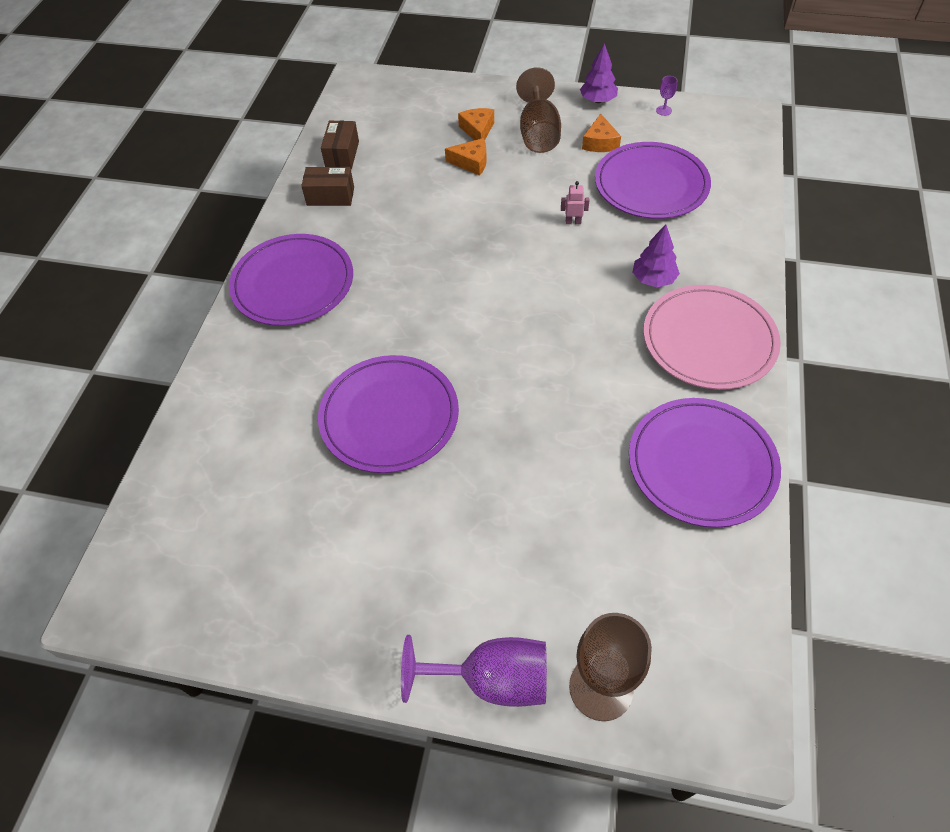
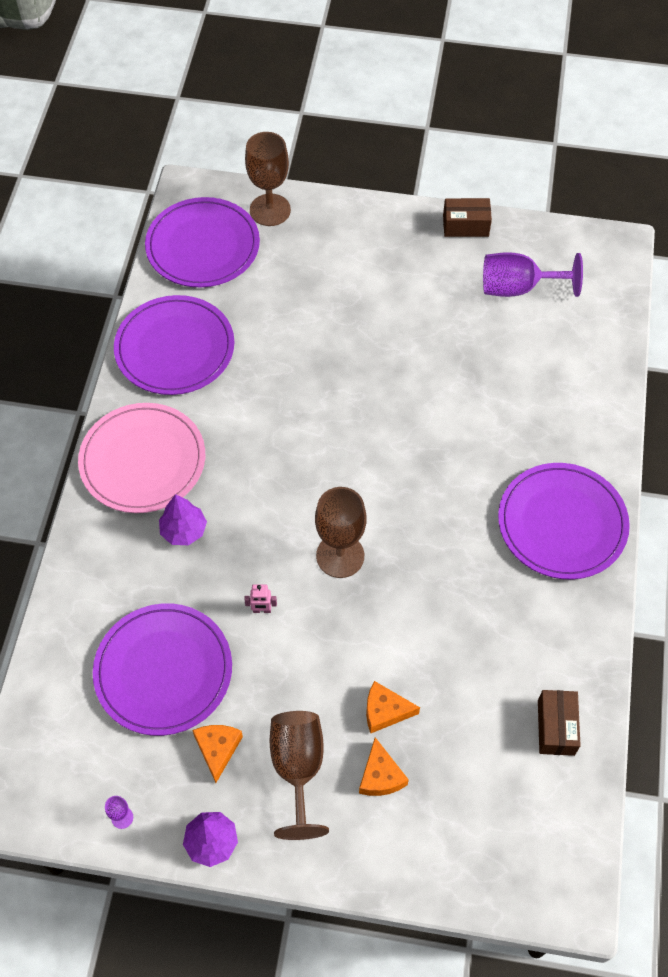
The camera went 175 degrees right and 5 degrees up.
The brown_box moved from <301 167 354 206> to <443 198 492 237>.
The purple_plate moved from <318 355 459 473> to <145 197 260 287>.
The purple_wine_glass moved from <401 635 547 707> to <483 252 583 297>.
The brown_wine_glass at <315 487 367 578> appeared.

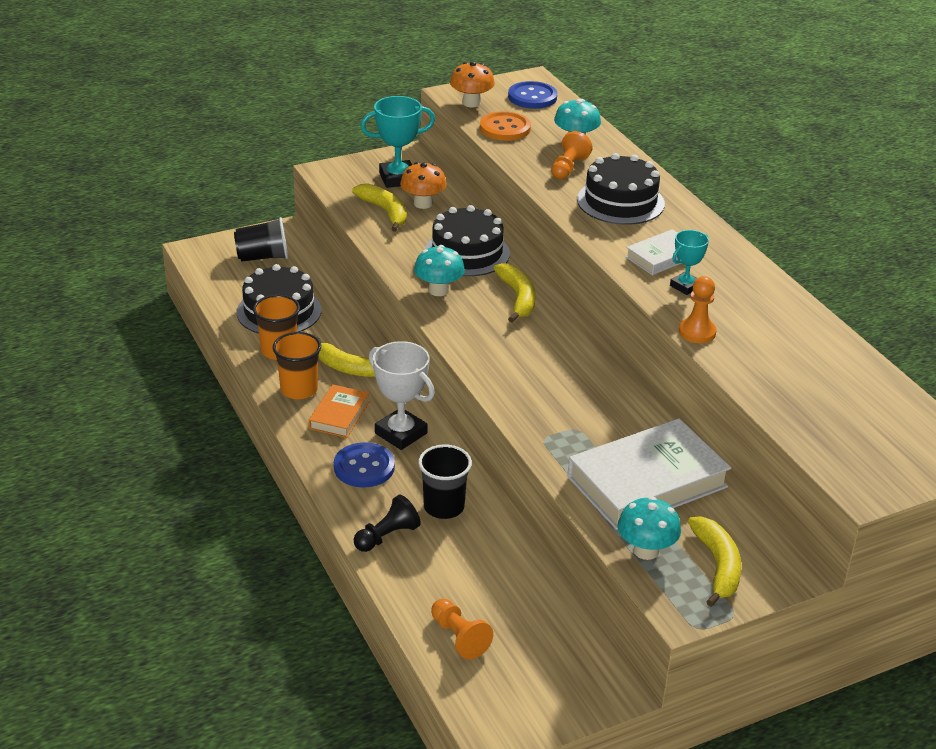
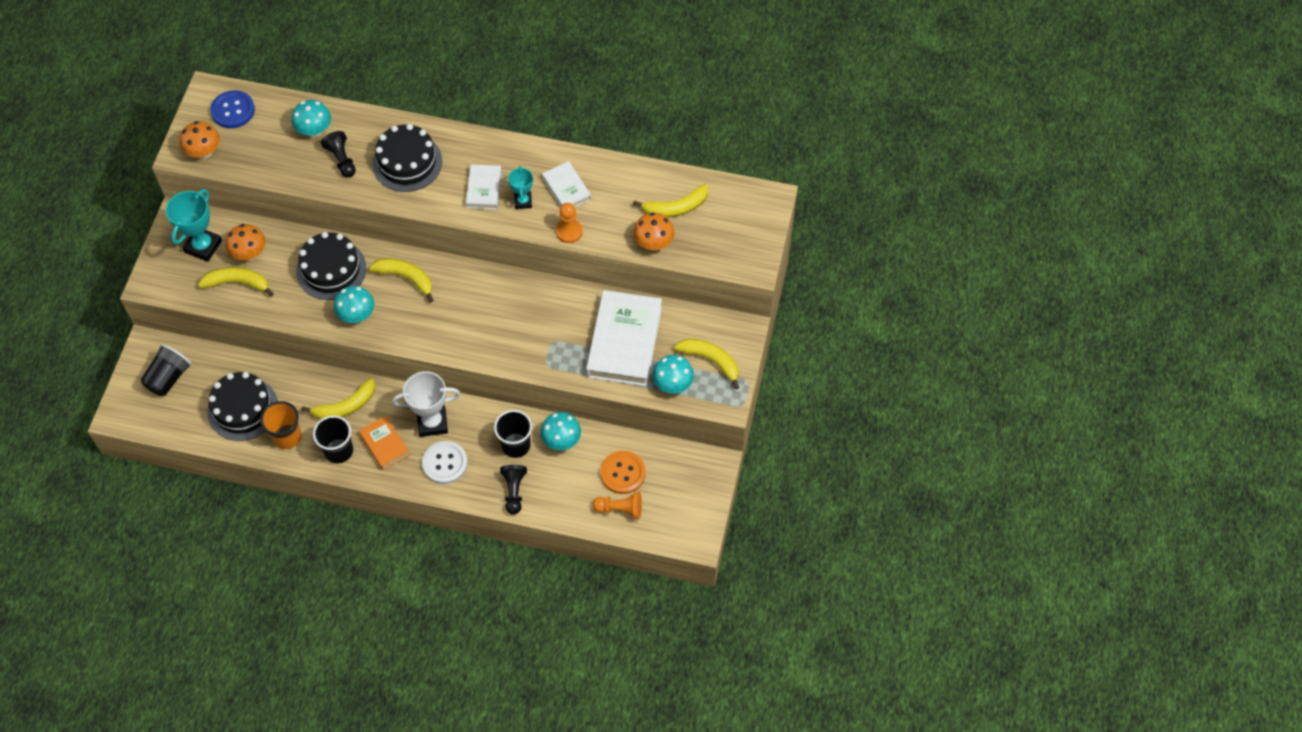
The camera went 50 degrees left and 25 degrees up.
The orange-coloured_sewing_button moved from <480 111 531 141> to <600 451 645 494>.
The orange-coloured_game_pawn at <551 131 592 179> became the jet-black_game_pawn at <321 131 356 178>.
The orange-coloured_tumbler at <273 332 321 399> became the jet-black_tumbler at <313 415 353 463>.
The royal_blue_sewing_button at <334 442 395 487> became the snow-white_sewing_button at <422 441 468 484>.
The snow-white_hardback at <542 161 591 207> appeared.
The yellow_banana_fruit at <633 184 708 218> appeared.
The orange-coloured_fungus at <634 213 674 251> appeared.
The aqua_fungus at <541 412 581 450> appeared.

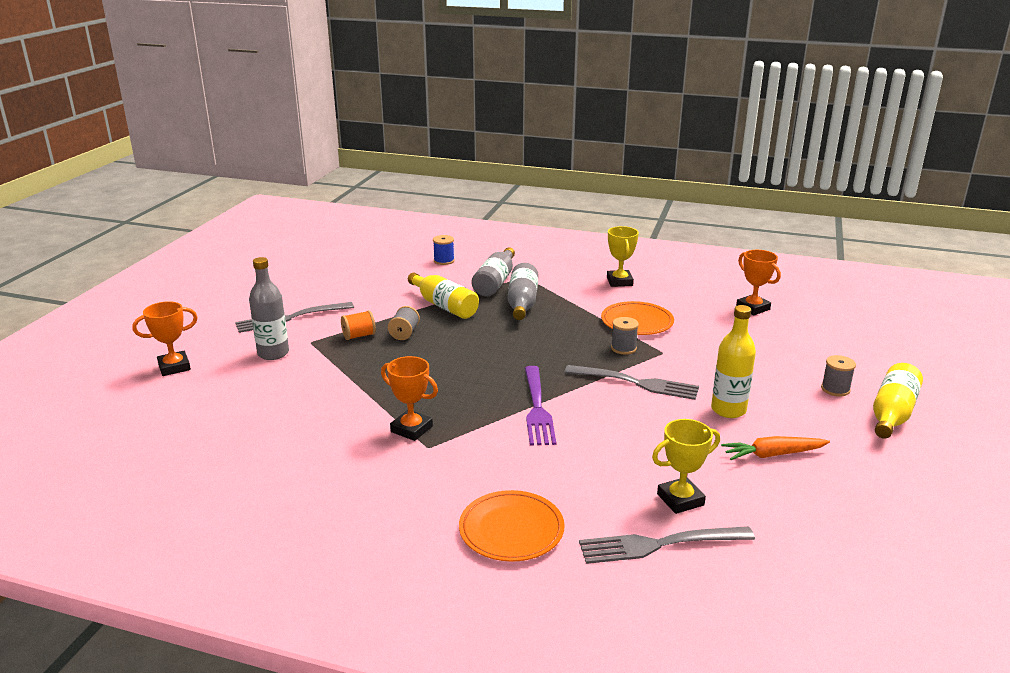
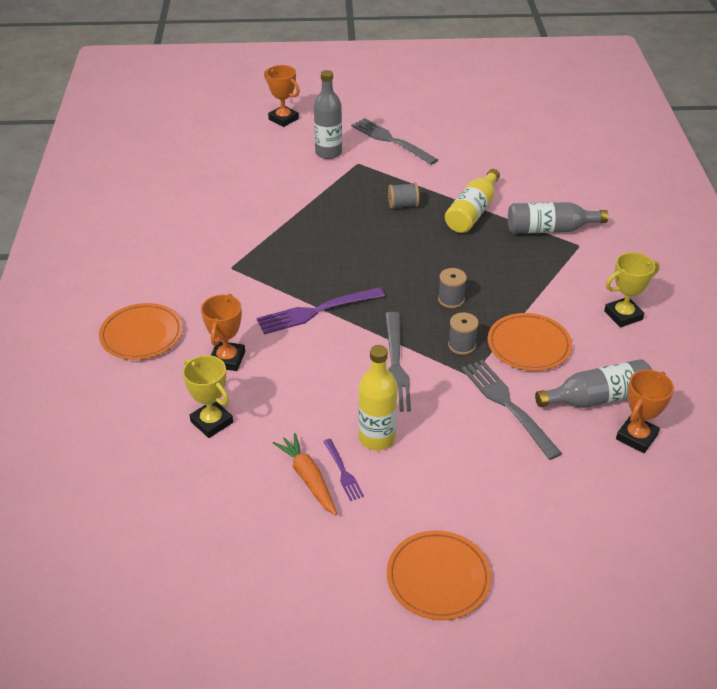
The camera went 70 degrees right and 15 degrees up.
The royal_blue_reel_of_thread at <433 235 455 265> disappeared.
The ash-grey_flask moved from <507 263 538 320> to <535 359 652 408>.
The orange-coloured_reel_of_thread at <341 310 376 340> disappeared.
The ash-grey_reel_of_thread moved from <821 355 856 397> to <438 268 467 308>.
The orange-coloured_prize_cup moved from <381 356 438 441> to <201 294 245 371>.
The yellow_flask at <873 363 923 439> was replaced by the orange-coloured_plate at <387 530 491 620>.
The ash-grey_dinner_fork moved from <579 526 755 564> to <462 359 562 460>.
The purple_dinner_fork at <323 439 364 501> appeared.

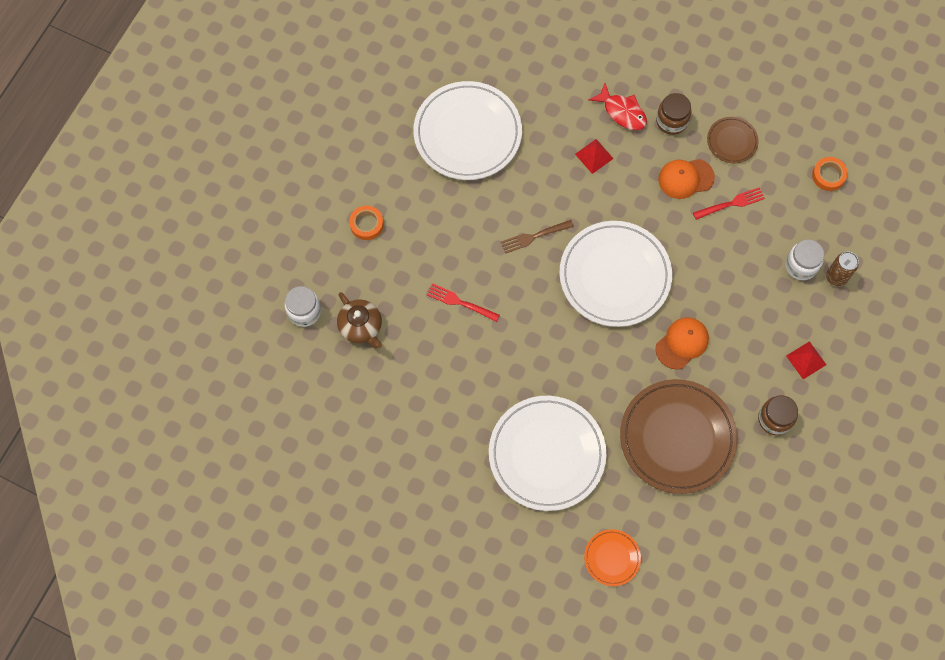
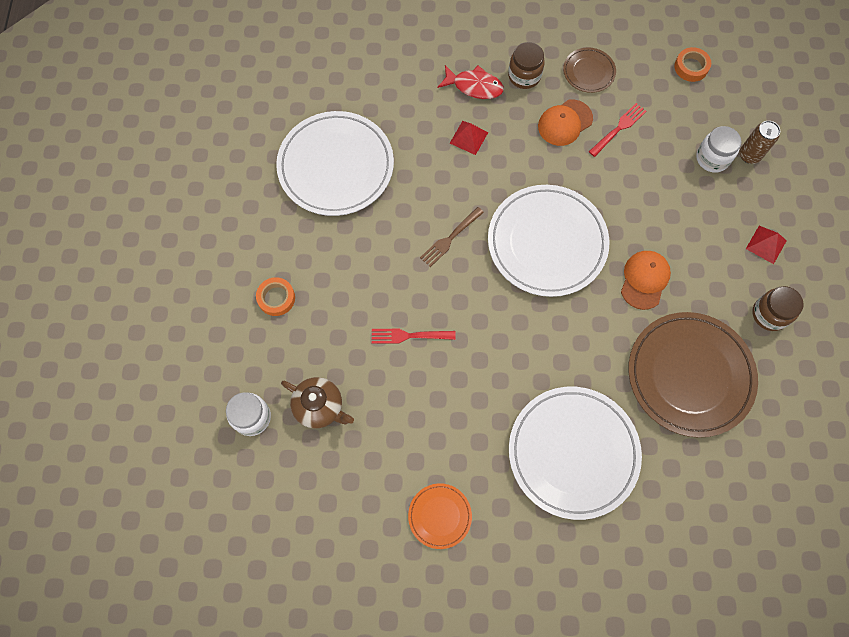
The camera went 25 degrees left and 0 degrees up.
The orange-coloured_plate moved from <584 529 641 586> to <408 483 472 549>.

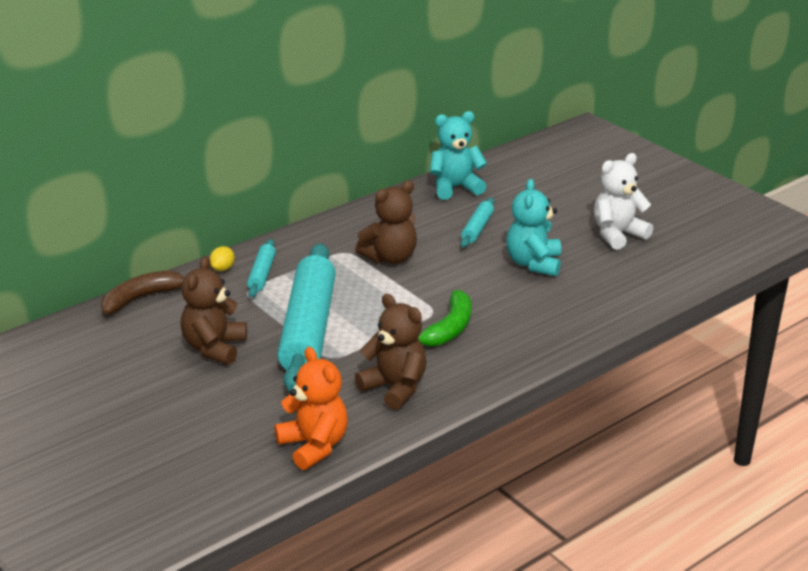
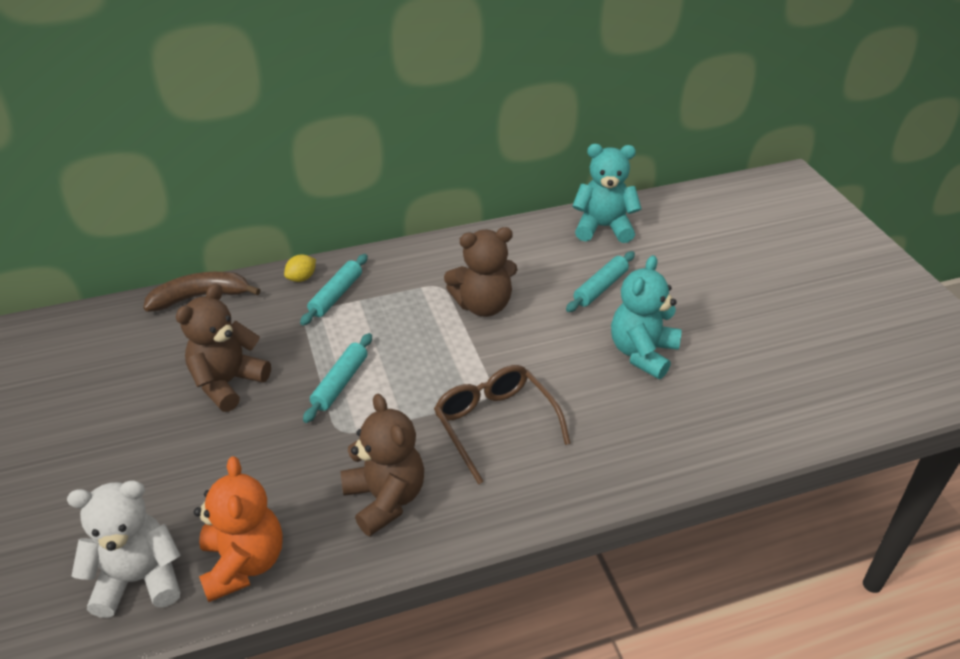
The camera went 20 degrees right and 10 degrees up.
The snow-white_stuffed_bear moved from <594 153 654 250> to <67 480 181 618>.
The aqua_rolling_pin at <278 243 336 391> changed to 0.44 times the size.
The green_banana_fruit at <417 290 471 346> was replaced by the brown_glasses at <434 365 571 484>.

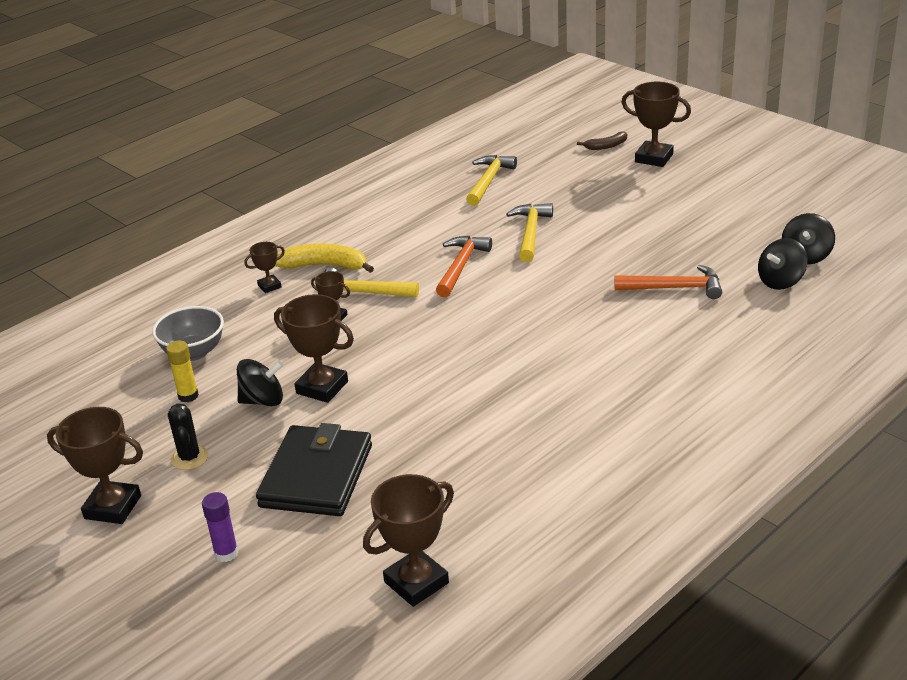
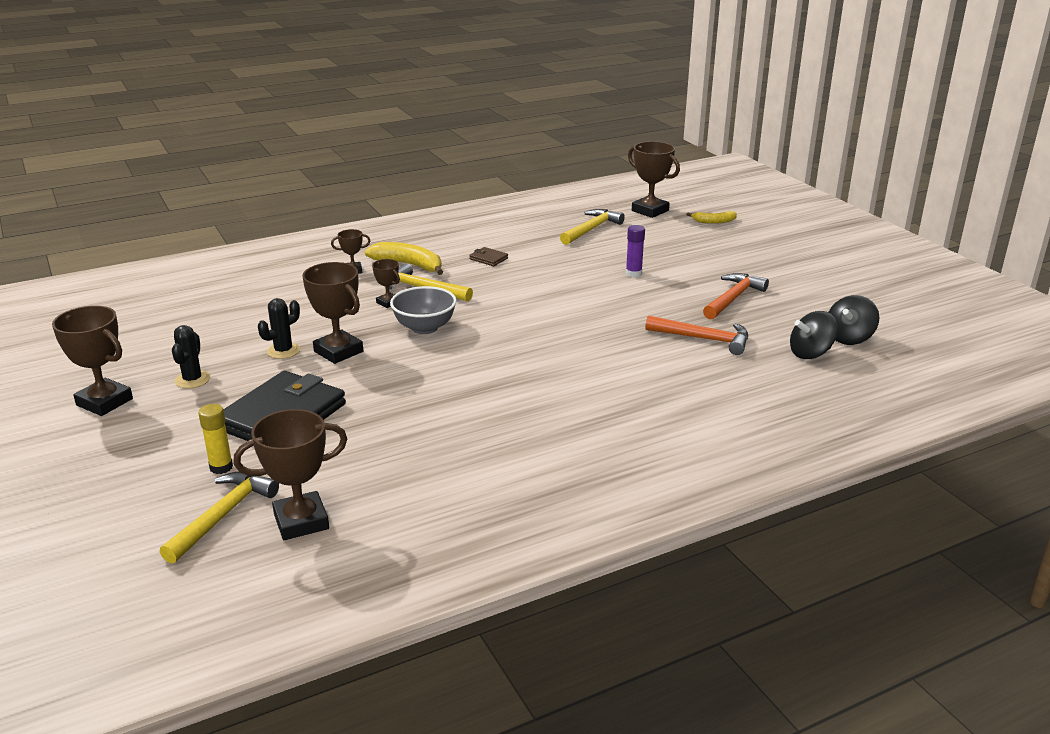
The camera went 15 degrees right and 5 degrees down.
The brown_prize_cup moved from <621 82 691 167> to <628 141 680 218>.
The brown_banana_fruit at <577 131 627 150> became the yellow_banana_fruit at <686 211 737 224>.
The yellow_hammer moved from <506 203 553 262> to <160 472 279 563>.
The orange-coloured_hammer moved from <436 236 492 297> to <703 273 769 319>.
The ash-grey_bowl moved from <152 306 224 361> to <390 286 457 334>.
The yellow_glue moved from <166 341 199 402> to <198 404 233 474>.
The jet-black_toy_top at <237 359 283 406> was replaced by the jet-black_cactus at <258 298 300 359>.
The purple_glue moved from <202 492 238 562> to <626 225 645 277>.
The brown_billfold at <469 247 508 266> appeared.

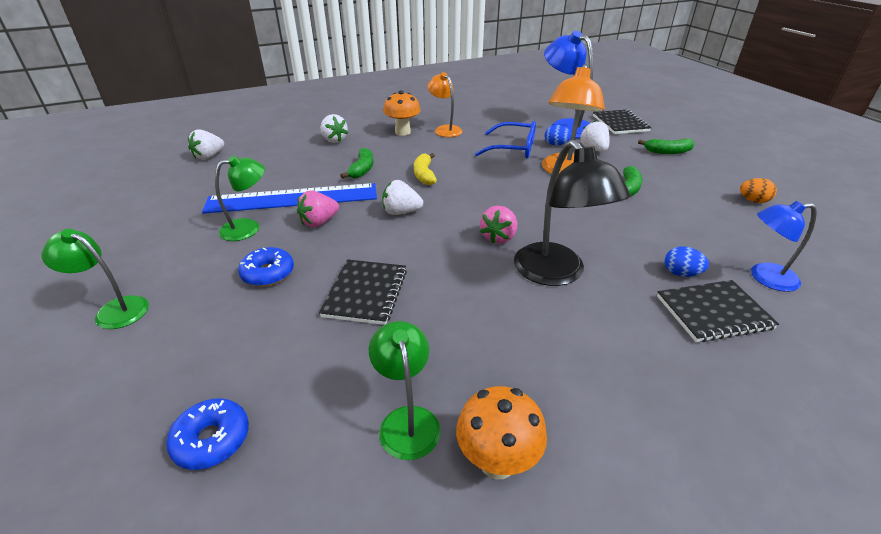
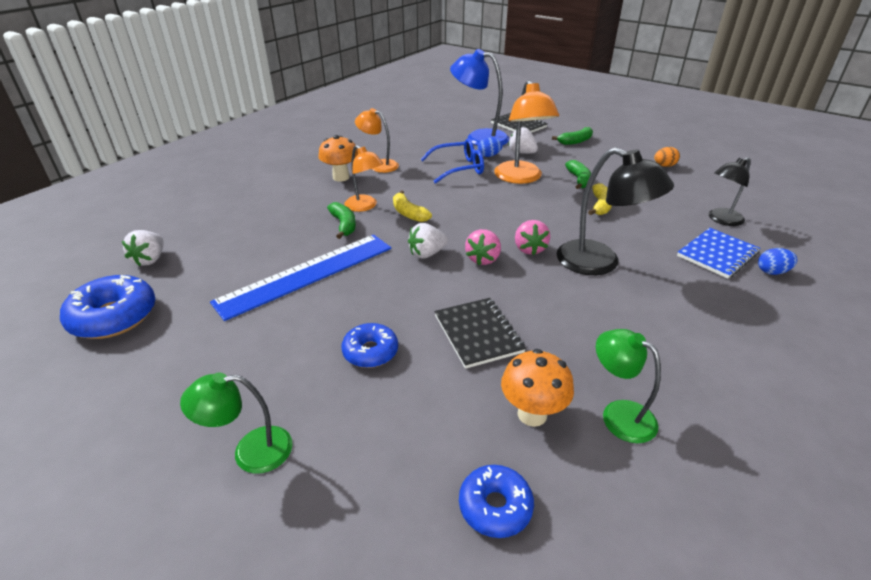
The camera went 30 degrees left and 0 degrees up.
The snow-white_berry at <320 114 348 143> disappeared.
The green_lamp at <215 156 265 241> disappeared.
The pink_berry moved from <297 190 339 227> to <465 229 501 265>.
The royal_blue_lamp at <751 201 817 292> became the jet-black_lamp at <709 157 750 226>.
The royal_blue_toy_egg moved from <665 246 709 277> to <758 248 797 275>.
The jet-black_exercise_book at <657 280 779 342> became the royal_blue_exercise_book at <677 228 760 279>.
The orange-coloured_fungus moved from <456 386 547 479> to <501 349 574 427>.
The orange-coloured_lamp at <344 145 383 212> appeared.
The yellow_banana_fruit at <588 183 612 215> appeared.
The royal_blue_donut at <60 275 155 339> appeared.

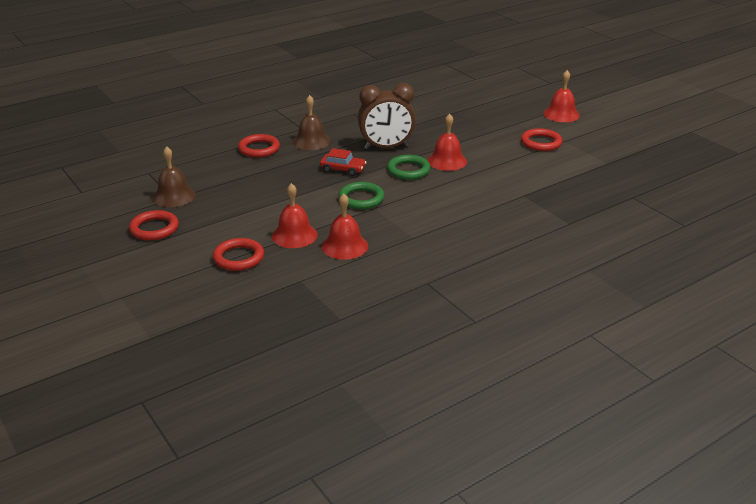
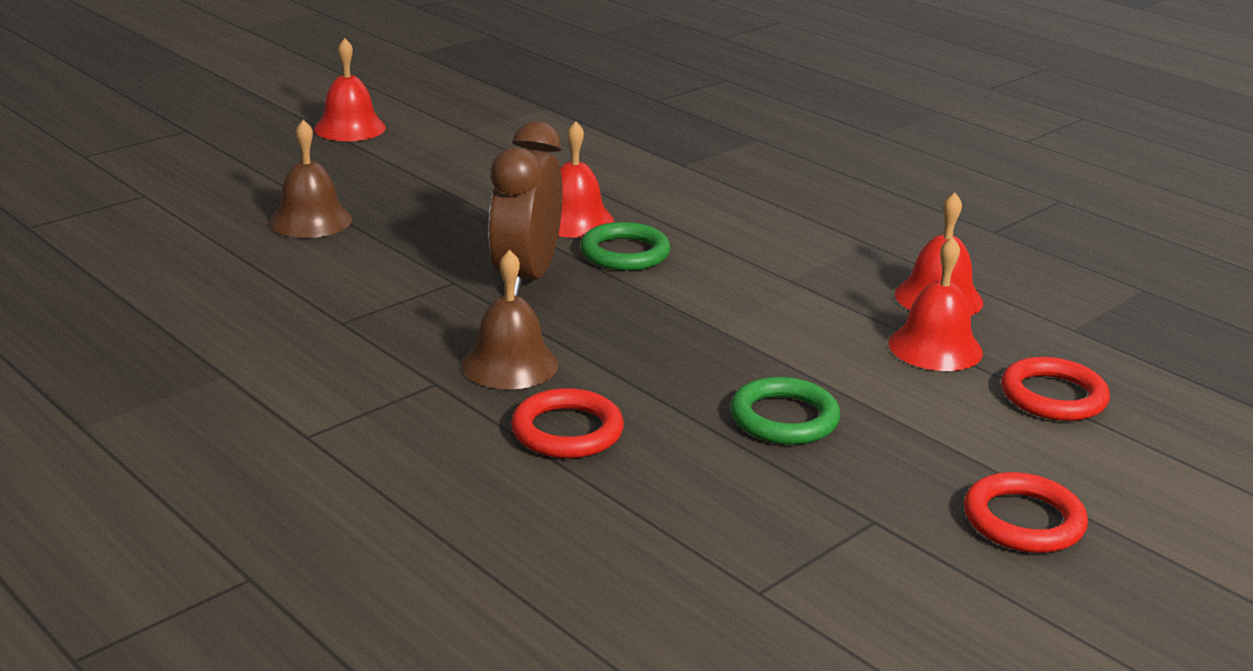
The camera went 100 degrees left and 5 degrees down.
The brown_alarm_clock at <358 83 416 149> turned 150 degrees counterclockwise.
The scarlet_torus at <521 128 563 151> disappeared.
The brown_bell moved from <153 146 196 207> to <269 120 352 238>.
The scarlet_car at <320 148 366 176> disappeared.
The green_torus moved from <338 182 384 209> to <730 377 841 445>.

